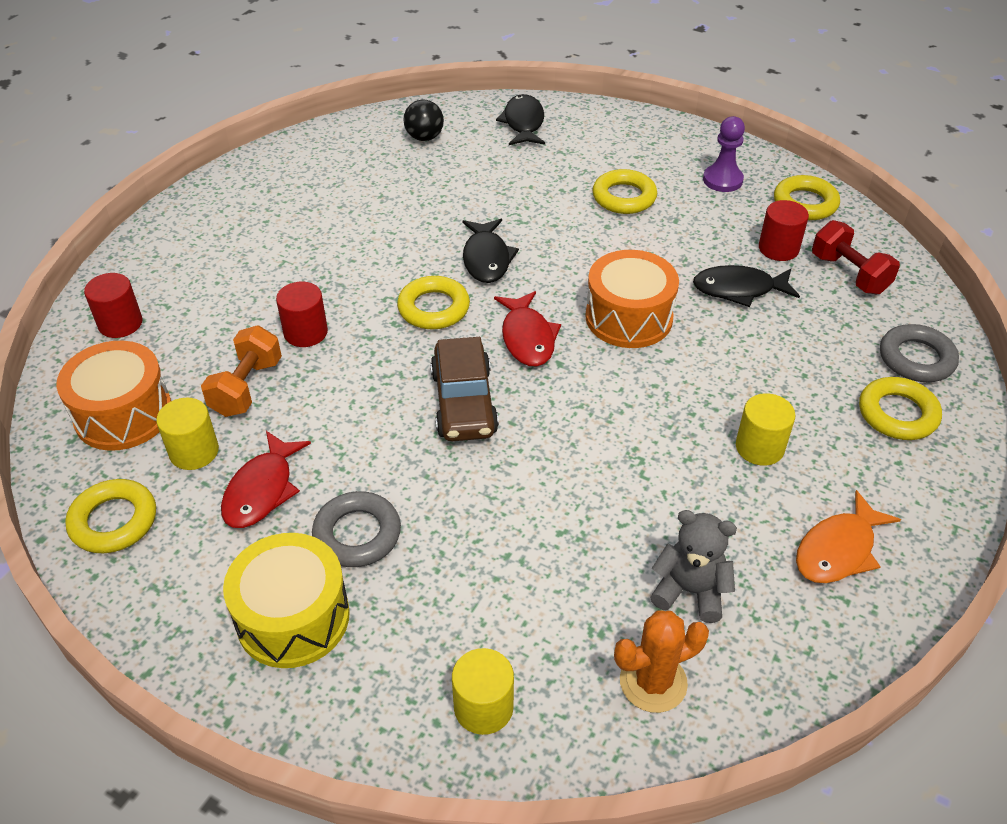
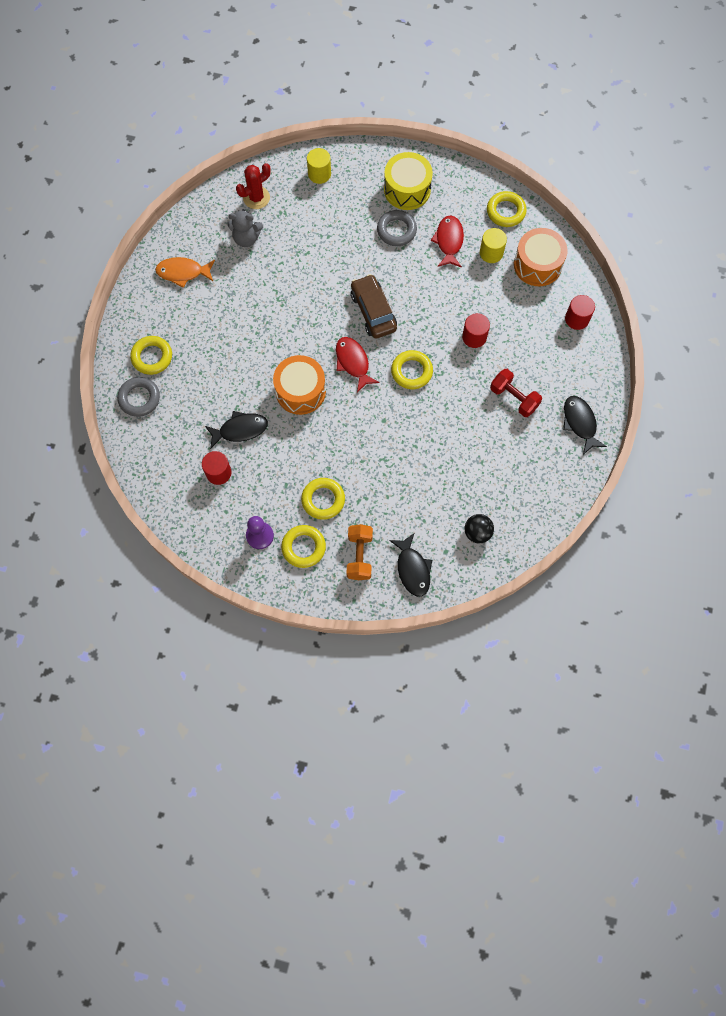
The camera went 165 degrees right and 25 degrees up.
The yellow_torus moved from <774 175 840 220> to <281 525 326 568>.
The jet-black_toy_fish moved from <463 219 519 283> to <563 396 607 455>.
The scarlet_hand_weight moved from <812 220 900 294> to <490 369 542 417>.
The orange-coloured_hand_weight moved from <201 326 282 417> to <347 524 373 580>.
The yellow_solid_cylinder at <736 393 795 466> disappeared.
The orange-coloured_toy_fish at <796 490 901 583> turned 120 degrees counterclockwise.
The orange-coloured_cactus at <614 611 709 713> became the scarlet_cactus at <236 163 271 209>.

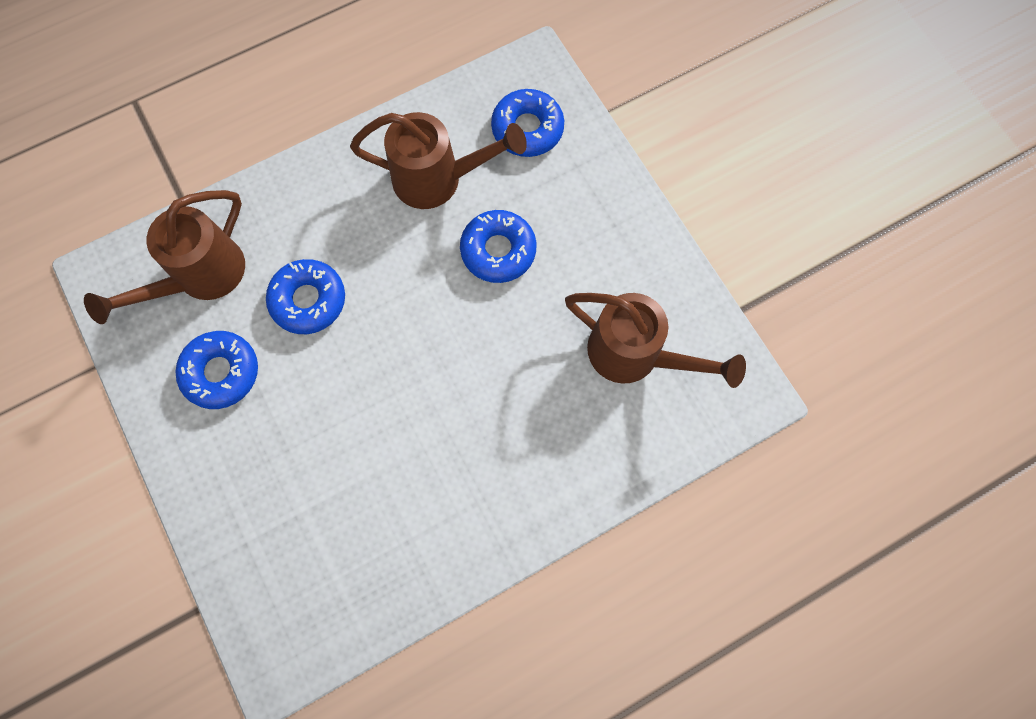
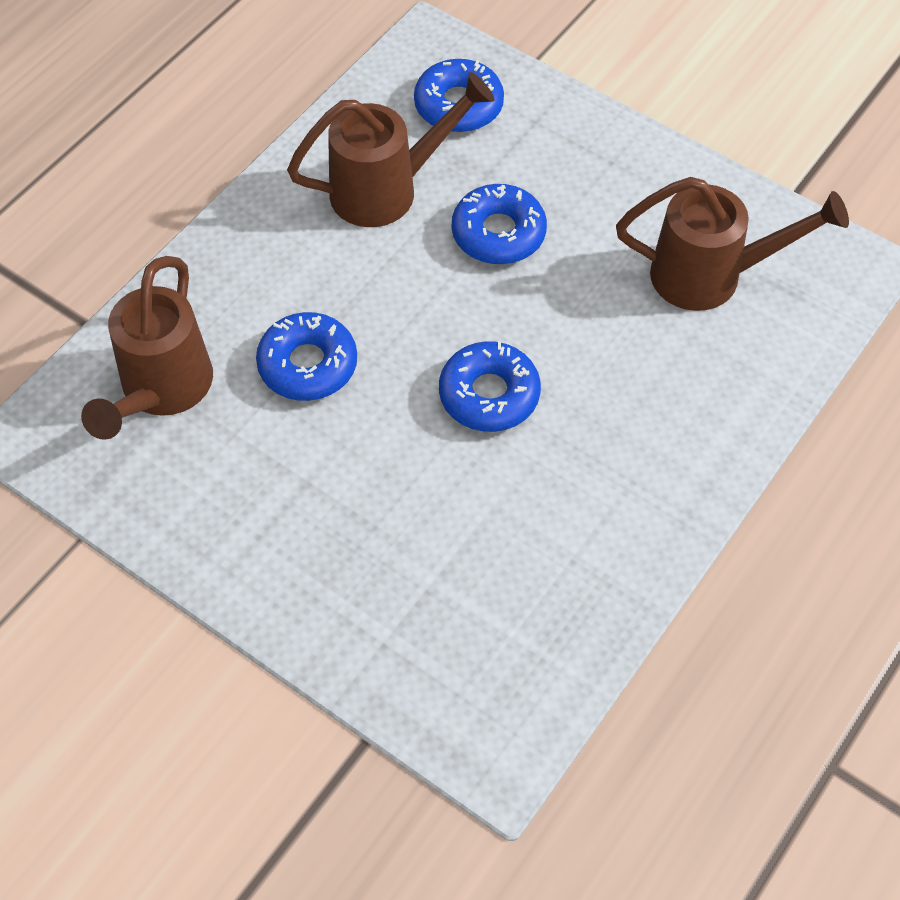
The camera went 25 degrees left and 15 degrees down.
The royal_blue_donut moved from <175 331 258 409> to <439 341 541 432>.

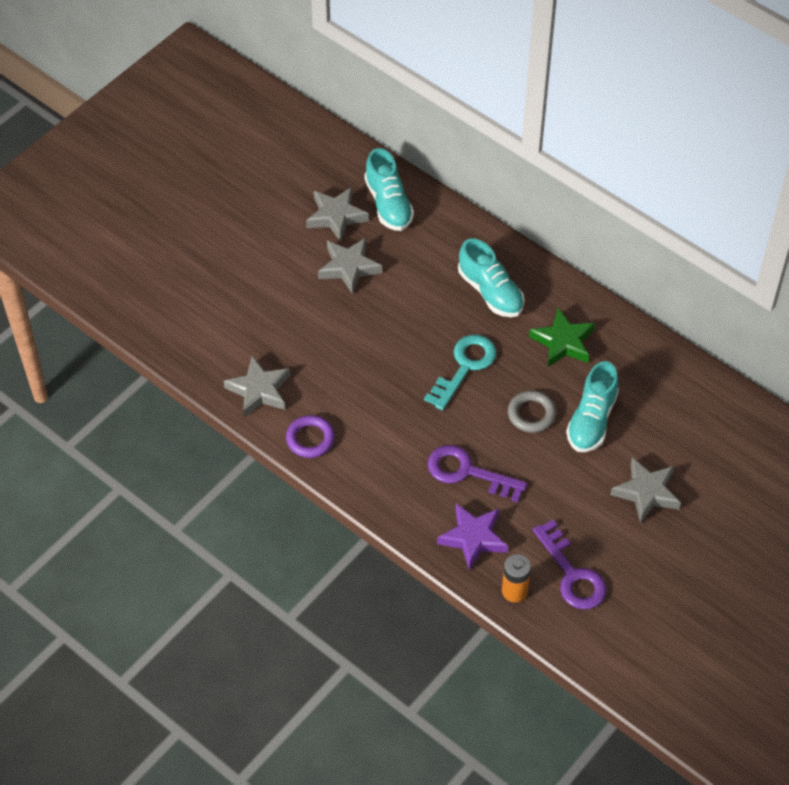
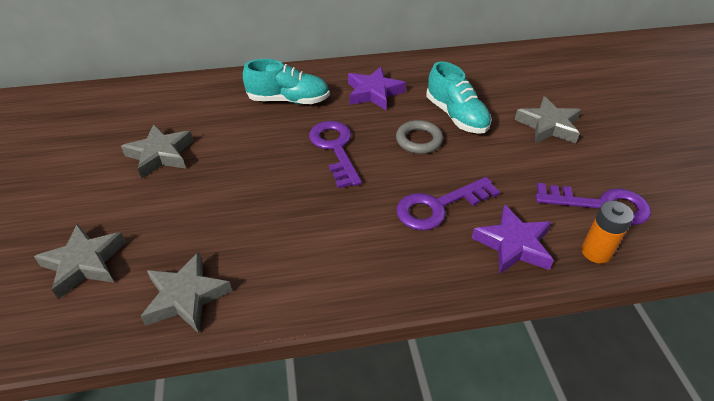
The camera went 50 degrees left and 10 degrees down.
The aqua_sneaker at <364 148 414 231> disappeared.
The ash-grey_star moved from <306 187 369 242> to <34 224 126 299>.
The green_star at <529 308 595 367> became the purple_star at <348 67 406 110>.
The aqua_door_key at <424 335 497 410> became the purple_door_key at <309 121 362 189>.
The purple_torus at <286 415 335 458> disappeared.

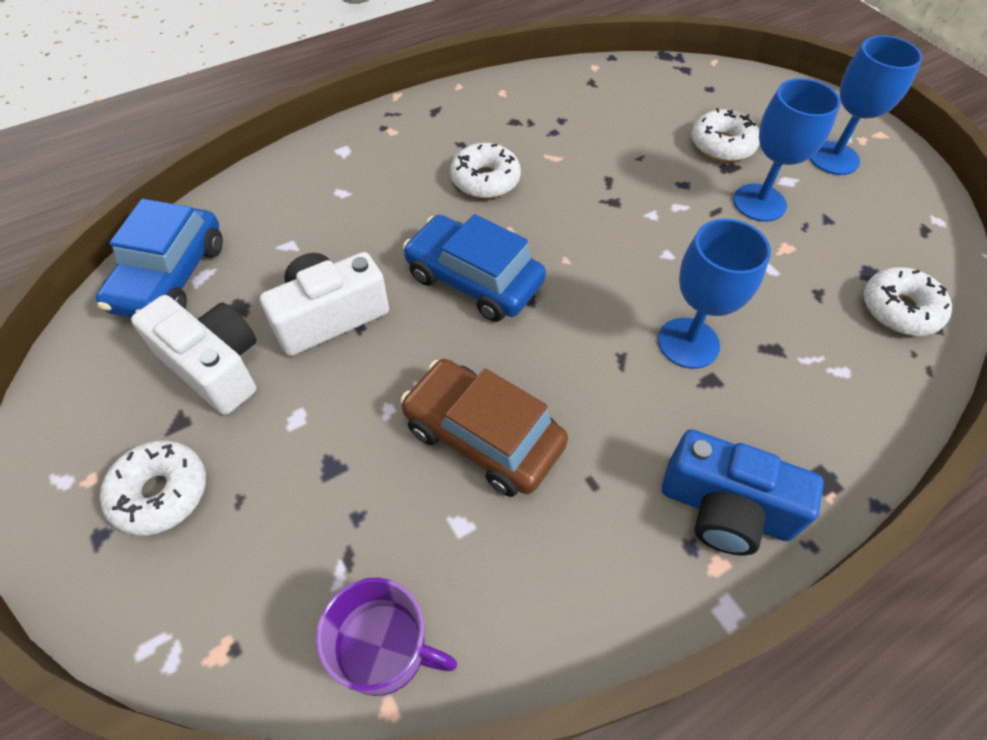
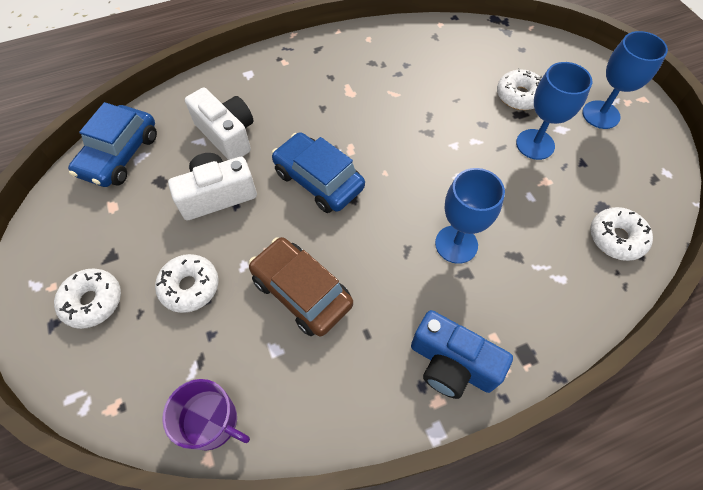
The camera went 10 degrees right and 5 degrees up.
The snow-white_donut moved from <450 143 521 198> to <155 254 219 313>.
The snow-white_photo_camera moved from <131 295 257 415> to <185 88 253 160>.

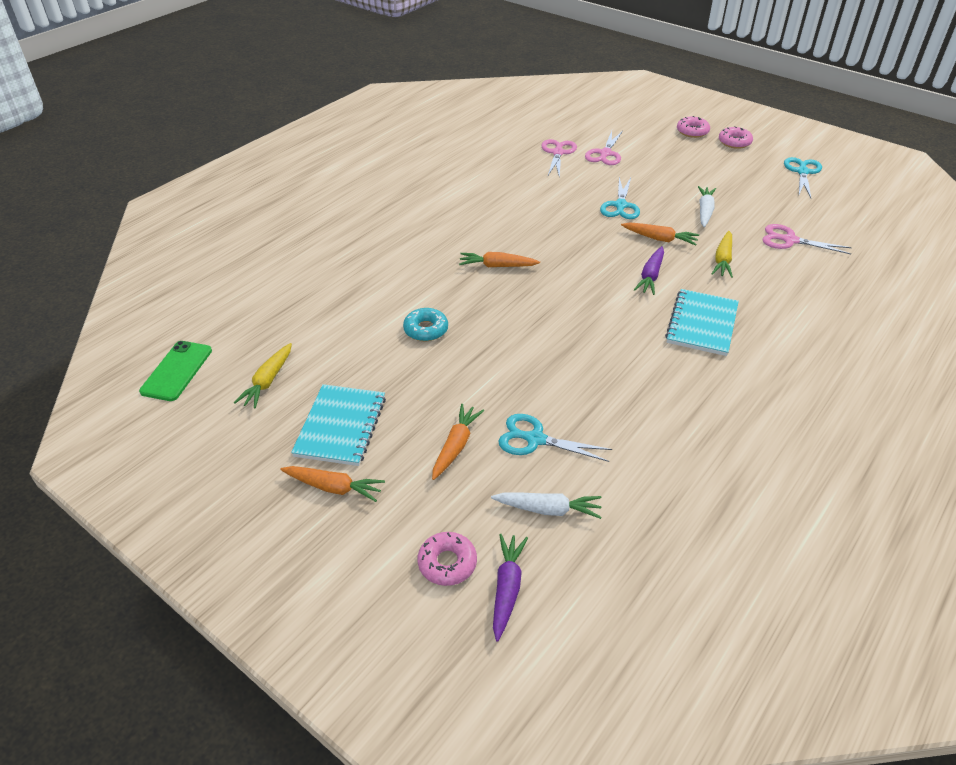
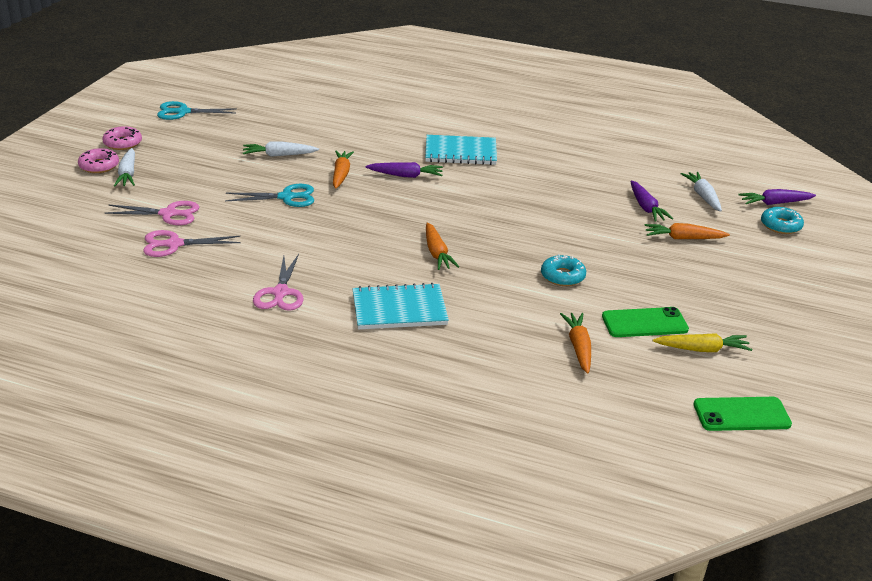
The camera went 110 degrees left and 10 degrees down.
The pink_scissors moved from <763 224 852 254> to <253 254 304 311>.
The yellow_toy_carrot at <712 231 733 278> disappeared.
The aqua_exercise_book moved from <291 384 386 466> to <352 283 449 329>.
The aqua_scissors at <498 414 612 462> was replaced by the purple_toy_carrot at <630 181 673 222>.
The orange-coloured_toy_carrot moved from <280 466 385 502> to <560 313 591 374>.
The pink_donut at <418 532 477 586> became the aqua_donut at <761 207 804 234>.
The snow-white_toy_carrot at <114 148 135 187> appeared.
The green_mobile_phone at <602 307 689 337> appeared.

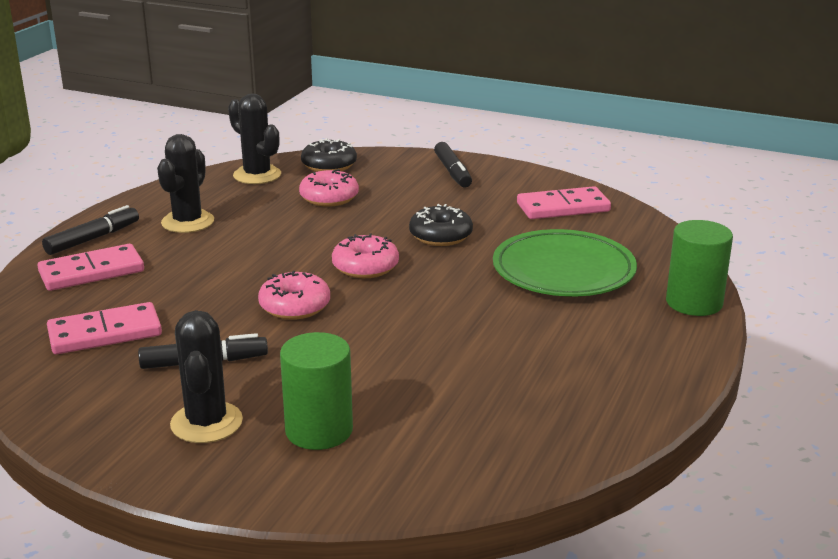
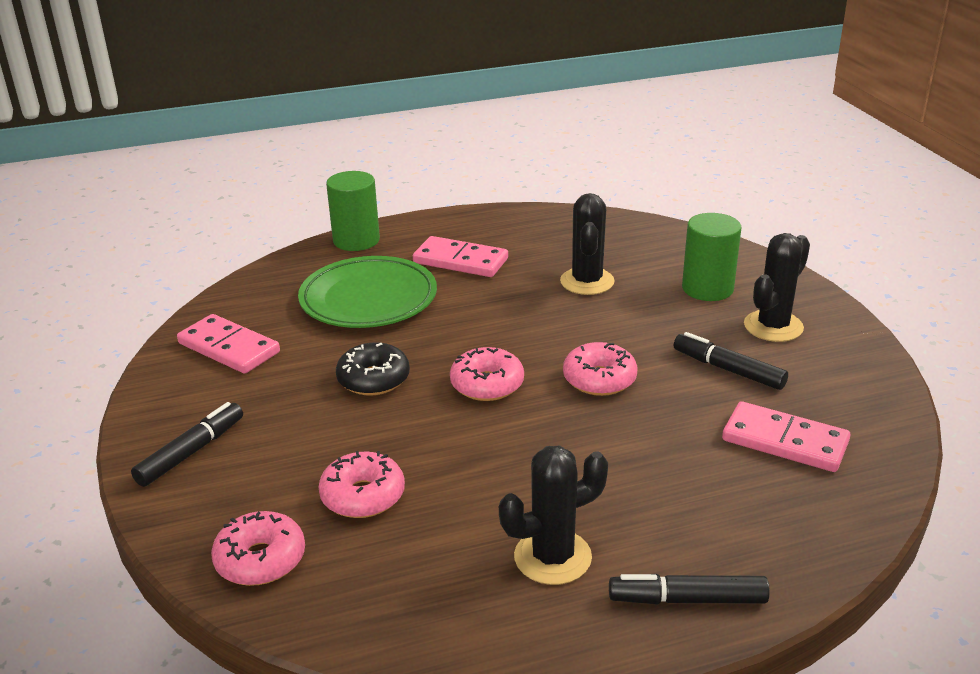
The camera went 130 degrees left and 5 degrees up.
The jet-black_cactus moved from <228 93 281 184> to <560 193 615 295>.
The jet-black_donut at <301 138 357 172> became the pink_donut at <211 511 305 586>.
The pink_domino_piece moved from <37 244 144 291> to <413 236 508 277>.

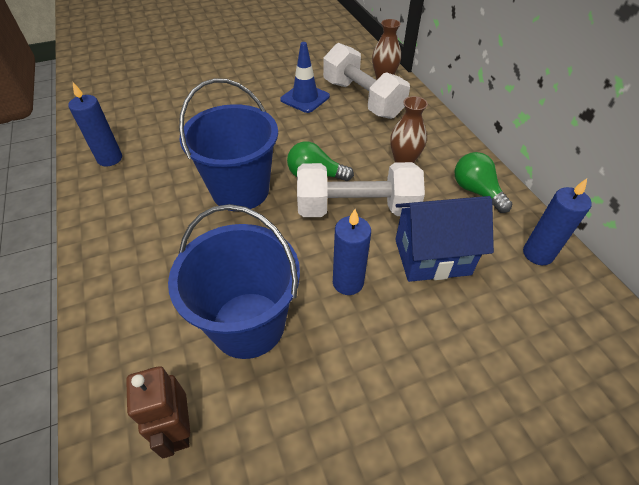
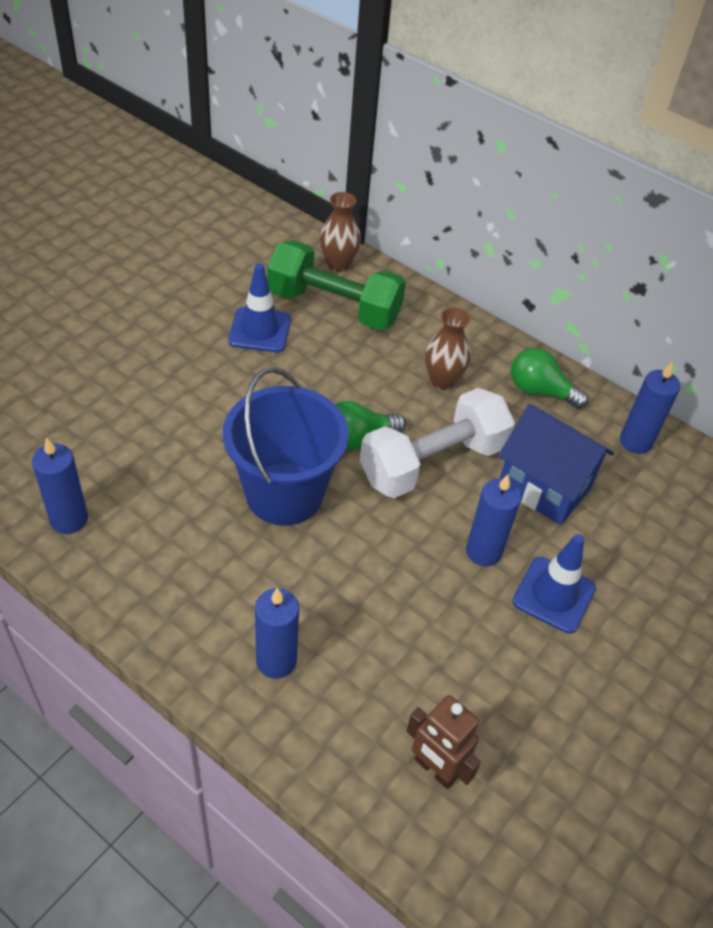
The camera went 35 degrees left and 0 degrees up.
The snow-white_hand_weight at <323 43 410 119> became the green_hand_weight at <267 240 406 330>.
The royal_blue_house at <395 196 494 282> turned 75 degrees clockwise.
The royal_blue_bucket at <168 204 300 359> disappeared.
The royal_blue_safety_cone at <512 534 596 633> appeared.
The royal_blue_candle at <255 588 299 679> appeared.

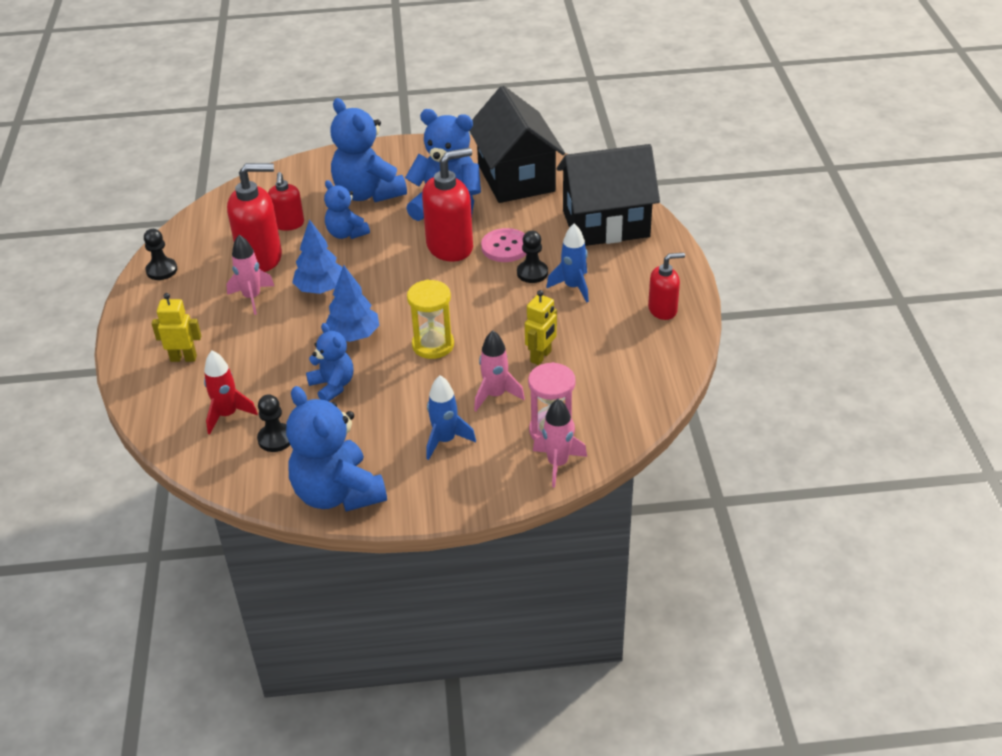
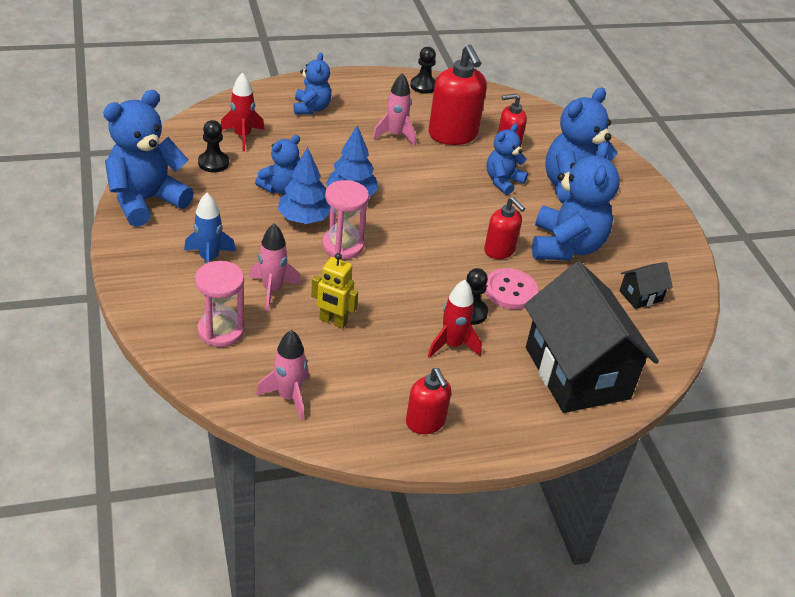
The camera went 75 degrees right and 0 degrees up.
The jet-black_house at <470 86 565 203> changed to 0.41 times the size.
The scarlet_pump_bottle at <422 148 473 262> changed to 0.59 times the size.
The royal_blue_toy_tree moved from <292 219 342 294> to <278 147 330 224>.
The royal_blue_toy_rocket at <546 224 589 302> became the scarlet_toy_rocket at <428 280 482 358>.
The yellow_sand_timer at <407 280 454 359> became the pink_sand_timer at <322 180 369 259>.
The yellow_robot_figure at <152 293 201 362> was replaced by the royal_blue_stuffed_bear at <294 53 331 115>.
The pink_toy_rocket moved from <533 399 587 488> to <256 330 309 421>.

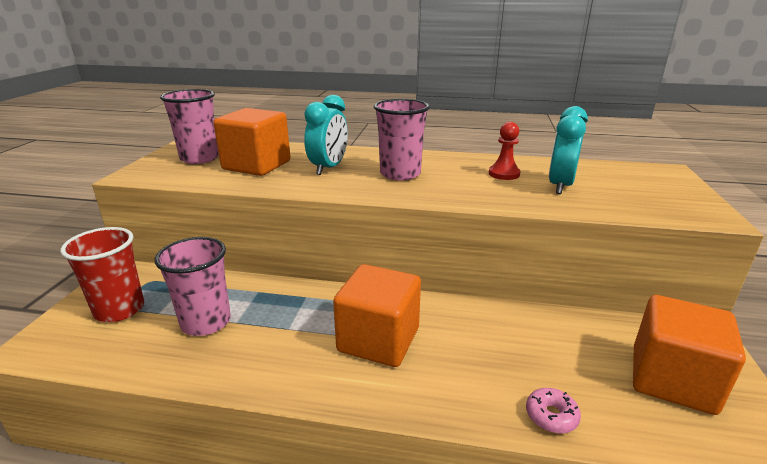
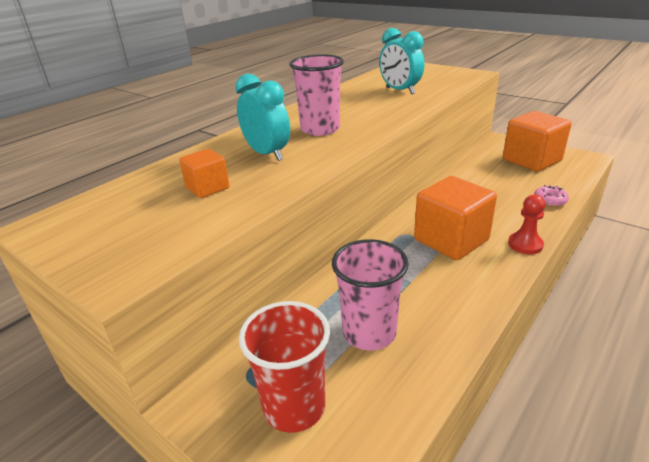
The camera went 60 degrees left and 5 degrees up.
The pink_tumbler at <160 89 219 164> disappeared.
The orange-coloured_solid_cube at <213 108 290 176> changed to 0.53 times the size.
The scarlet_game_pawn moved from <489 122 520 180> to <508 195 546 254>.

